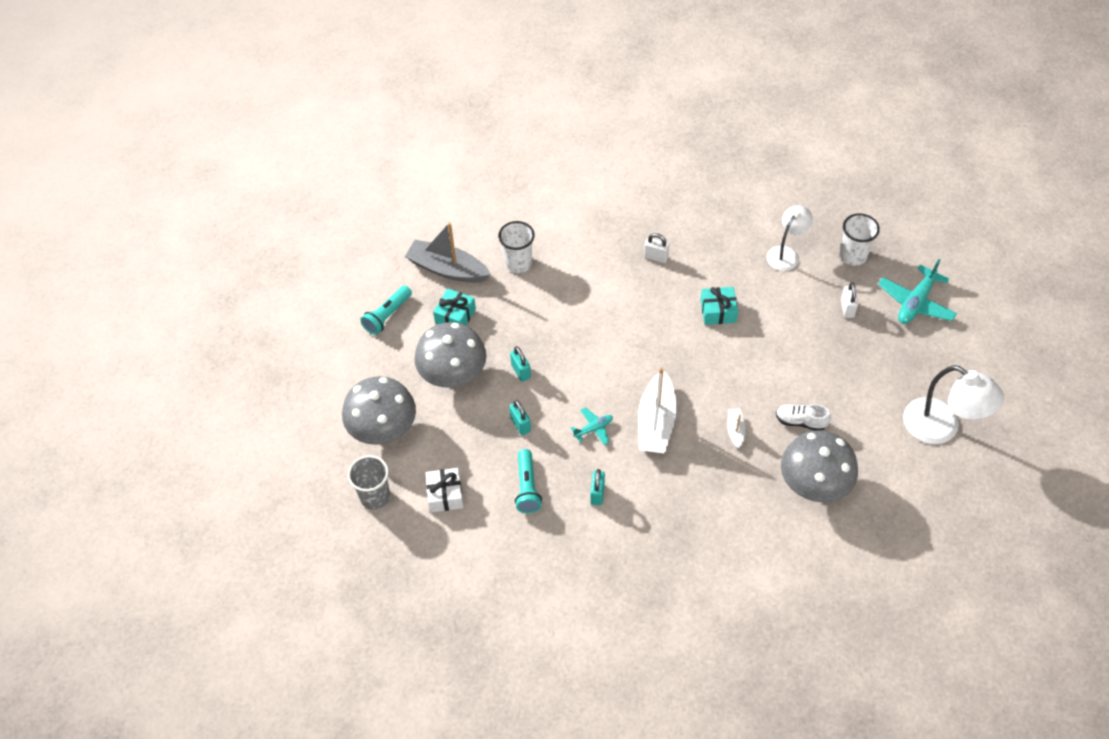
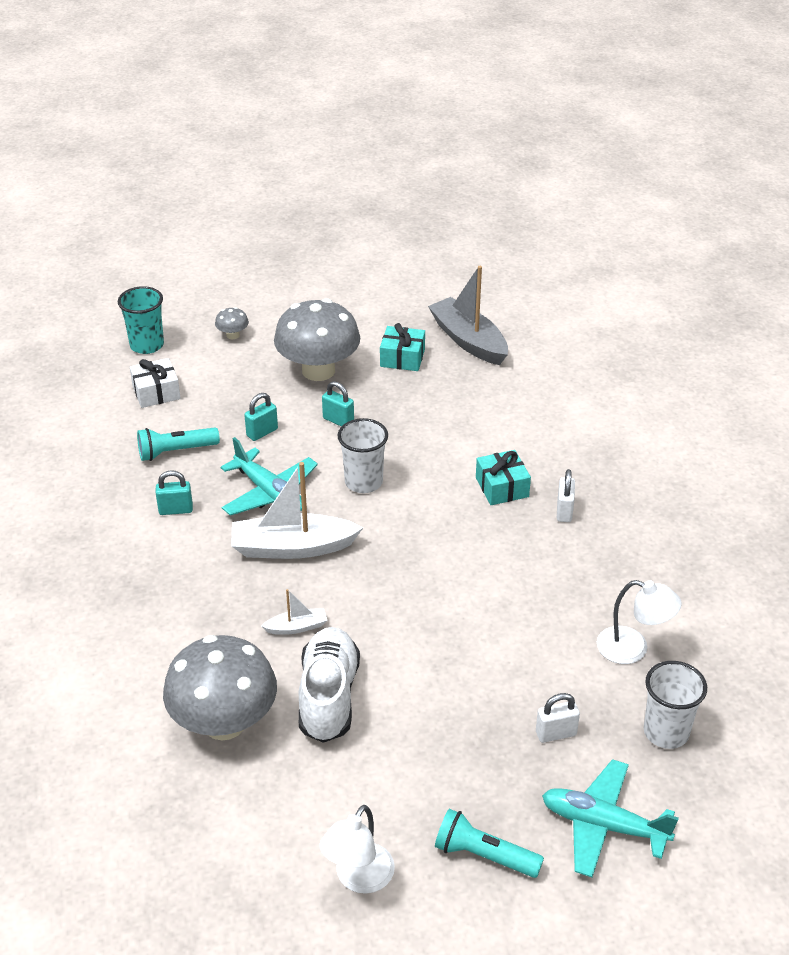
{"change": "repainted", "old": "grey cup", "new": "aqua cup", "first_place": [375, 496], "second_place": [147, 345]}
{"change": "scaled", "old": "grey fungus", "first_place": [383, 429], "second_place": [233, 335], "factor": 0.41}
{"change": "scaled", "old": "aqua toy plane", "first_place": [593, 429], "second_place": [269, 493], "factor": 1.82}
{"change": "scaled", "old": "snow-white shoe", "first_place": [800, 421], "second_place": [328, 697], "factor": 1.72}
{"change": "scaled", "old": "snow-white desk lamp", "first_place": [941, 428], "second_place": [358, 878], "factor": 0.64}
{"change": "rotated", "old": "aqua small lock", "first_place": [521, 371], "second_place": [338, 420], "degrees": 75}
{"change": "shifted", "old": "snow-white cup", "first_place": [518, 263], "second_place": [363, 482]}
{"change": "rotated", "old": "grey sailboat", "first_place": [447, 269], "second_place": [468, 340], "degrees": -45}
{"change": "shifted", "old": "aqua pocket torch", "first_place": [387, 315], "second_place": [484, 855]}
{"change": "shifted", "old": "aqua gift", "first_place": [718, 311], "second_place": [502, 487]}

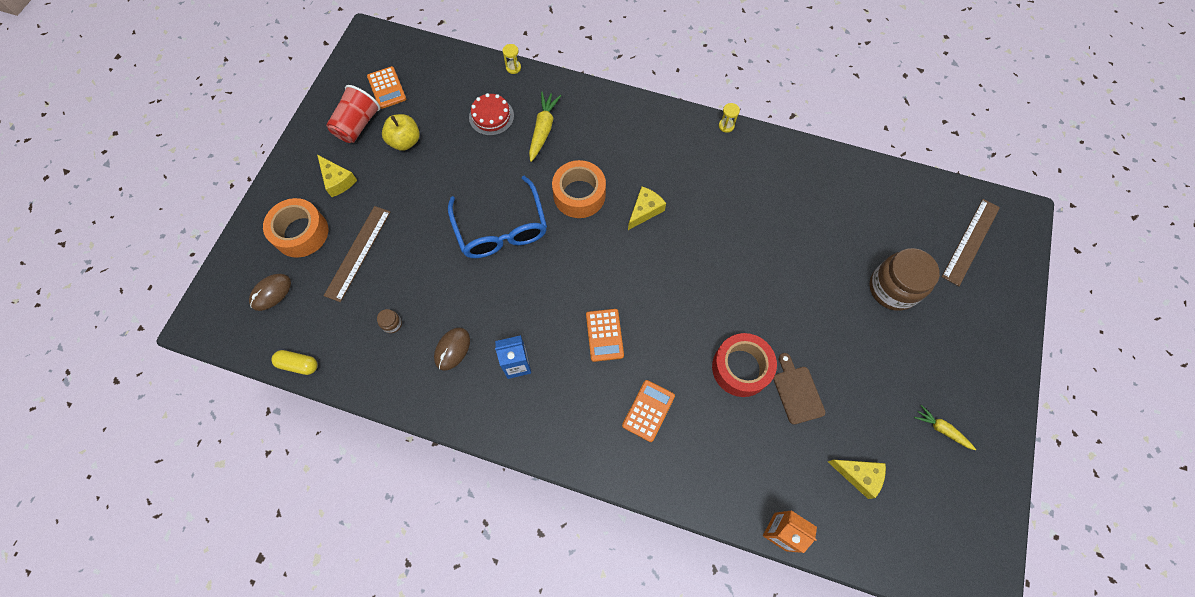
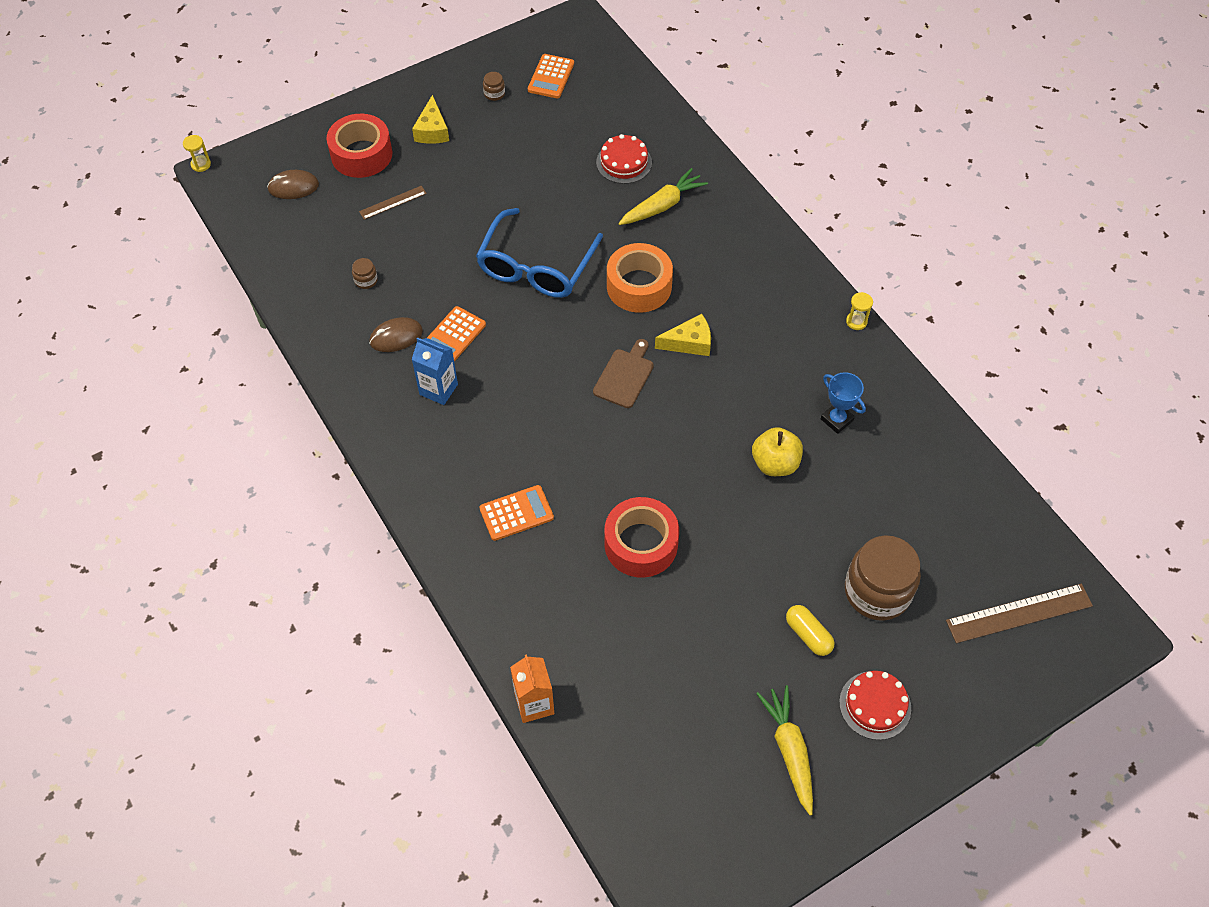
{"change": "shifted", "old": "golden sand timer", "first_place": [513, 68], "second_place": [201, 164]}
{"change": "repainted", "old": "bright orange sticky tape", "new": "crimson sticky tape", "first_place": [301, 233], "second_place": [361, 154]}
{"change": "scaled", "old": "dark brown ruler", "first_place": [358, 253], "second_place": [393, 202], "factor": 0.56}
{"change": "shifted", "old": "bright orange adding machine", "first_place": [604, 335], "second_place": [453, 336]}
{"change": "swapped", "old": "crimson cup", "new": "dark brown preserve jar", "first_place": [358, 125], "second_place": [494, 94]}
{"change": "shifted", "old": "dark brown cutting board", "first_place": [797, 392], "second_place": [625, 376]}
{"change": "shifted", "old": "golden toy apple", "first_place": [405, 141], "second_place": [775, 463]}
{"change": "scaled", "old": "golden carrot", "first_place": [941, 429], "second_place": [789, 750], "factor": 1.57}
{"change": "shifted", "old": "golden pill", "first_place": [299, 364], "second_place": [808, 635]}
{"change": "new", "new": "royal blue trophy", "second_place": [837, 419]}
{"change": "new", "new": "crimson layer cake", "second_place": [875, 705]}
{"change": "gone", "old": "golden piece of cheese", "first_place": [858, 475]}

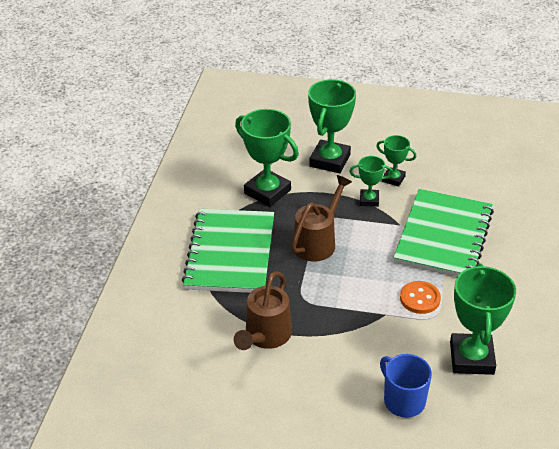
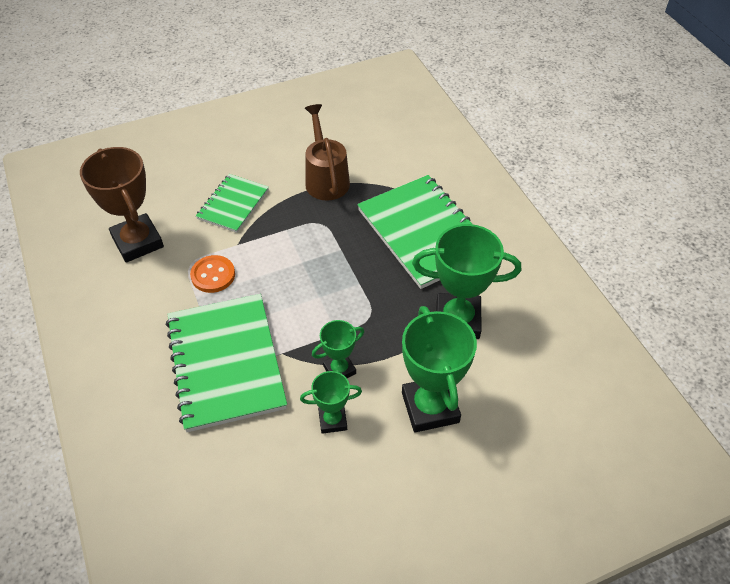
{"change": "repainted", "old": "emerald trophy", "new": "dark brown trophy", "first_place": [471, 358], "second_place": [138, 242]}
{"change": "new", "new": "emerald exercise book", "second_place": [233, 204]}
{"change": "gone", "old": "dark brown watering pot", "first_place": [318, 242]}
{"change": "gone", "old": "royal blue tea mug", "first_place": [403, 400]}

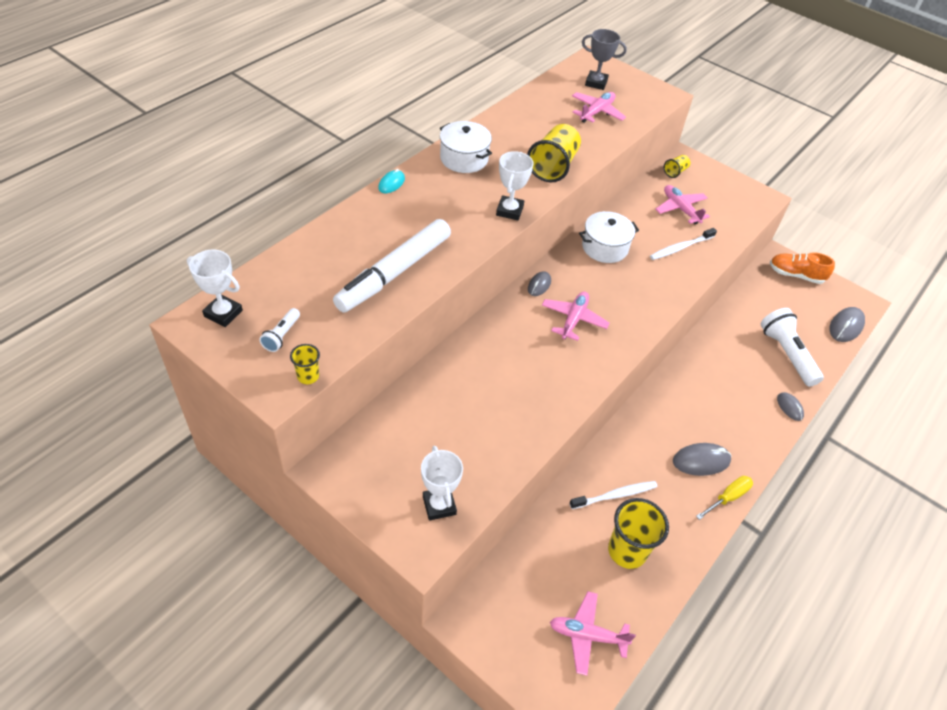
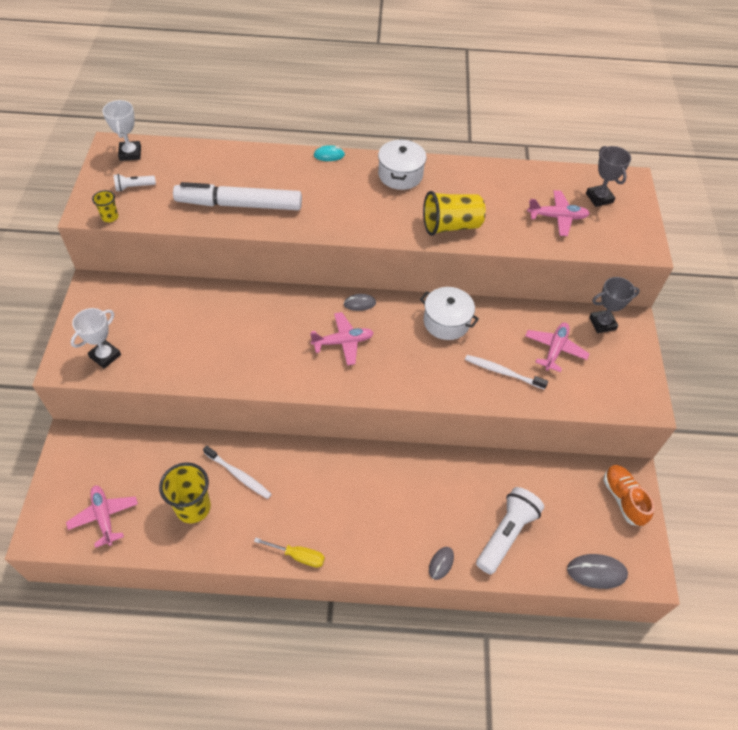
{"change": "swapped", "old": "golden cup", "new": "grey trophy", "first_place": [675, 172], "second_place": [602, 323]}
{"change": "gone", "old": "snow-white trophy", "first_place": [509, 211]}
{"change": "gone", "old": "grey PC mouse", "first_place": [701, 461]}

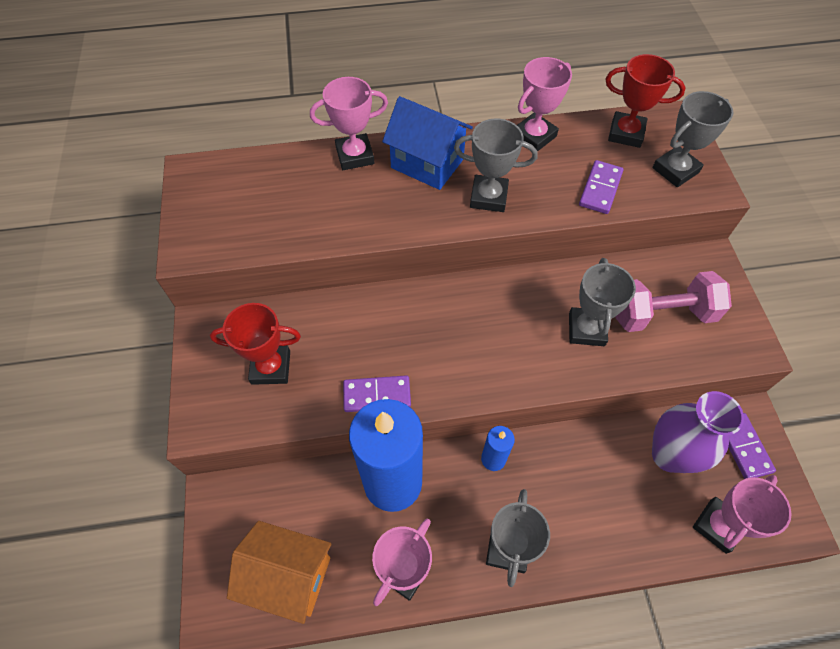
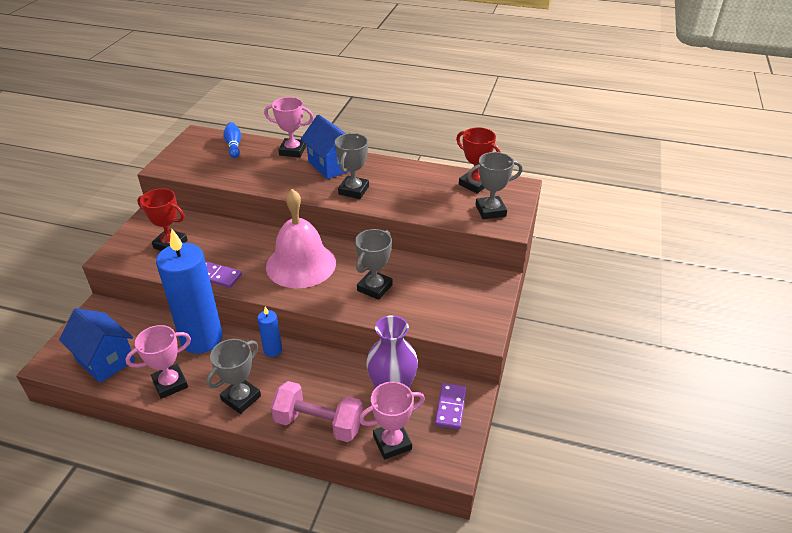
{"change": "repainted", "old": "bright orange cottage", "new": "royal blue cottage", "first_place": [289, 576], "second_place": [105, 360]}
{"change": "new", "new": "royal blue skittle", "second_place": [234, 145]}
{"change": "new", "new": "rose-pink hand bell", "second_place": [301, 264]}
{"change": "shifted", "old": "rose-pink hand weight", "first_place": [662, 314], "second_place": [318, 423]}
{"change": "rotated", "old": "grey trophy", "first_place": [488, 197], "second_place": [353, 190], "degrees": 75}
{"change": "gone", "old": "rose-pink trophy", "first_place": [534, 136]}
{"change": "gone", "old": "purple domino piece", "first_place": [600, 189]}

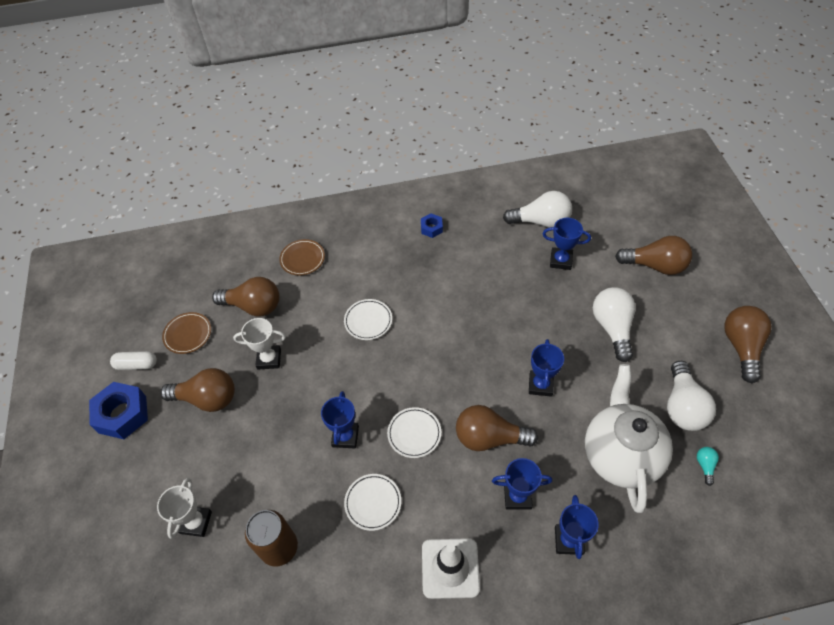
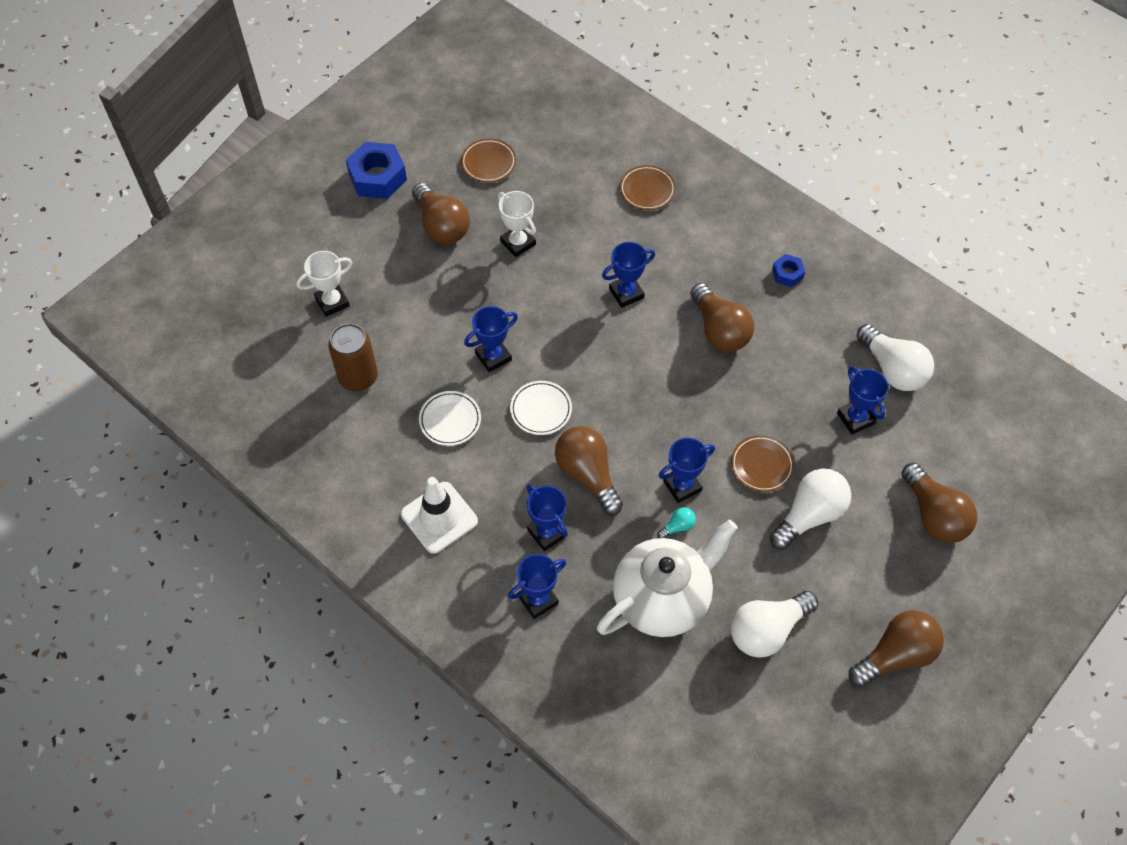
{"change": "swapped", "old": "snow-white dinner plate", "new": "royal blue trophy", "first_place": [368, 321], "second_place": [626, 293]}
{"change": "shifted", "old": "aqua lightbulb", "first_place": [705, 466], "second_place": [677, 526]}
{"change": "shifted", "old": "dark brown lightbulb", "first_place": [253, 306], "second_place": [719, 330]}
{"change": "new", "new": "dark brown dinner plate", "second_place": [762, 465]}
{"change": "gone", "old": "snow-white pill", "first_place": [136, 365]}

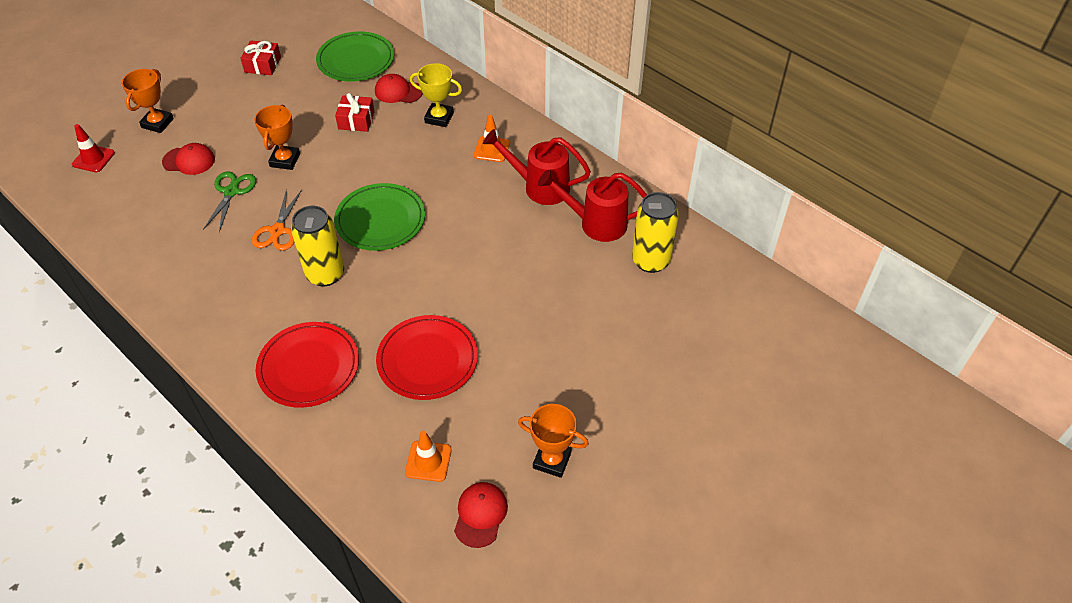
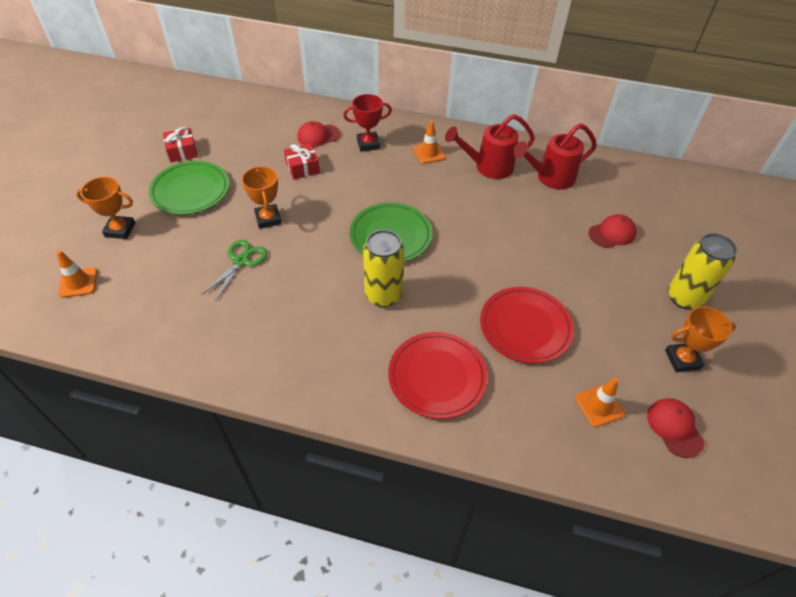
{"change": "repainted", "old": "crimson safety cone", "new": "bright orange safety cone", "first_place": [93, 159], "second_place": [78, 283]}
{"change": "rotated", "old": "bright orange trophy", "first_place": [157, 123], "second_place": [120, 230], "degrees": -75}
{"change": "shifted", "old": "emerald dinner plate", "first_place": [356, 60], "second_place": [190, 190]}
{"change": "rotated", "old": "emerald pair of scissors", "first_place": [231, 191], "second_place": [241, 261], "degrees": 45}
{"change": "repainted", "old": "golden trophy", "new": "crimson trophy", "first_place": [439, 118], "second_place": [368, 144]}
{"change": "shifted", "old": "crimson peaked cap", "first_place": [189, 161], "second_place": [612, 233]}
{"change": "shifted", "old": "golden tin", "first_place": [650, 260], "second_place": [684, 298]}
{"change": "gone", "old": "bright orange pair of scissors", "first_place": [277, 231]}

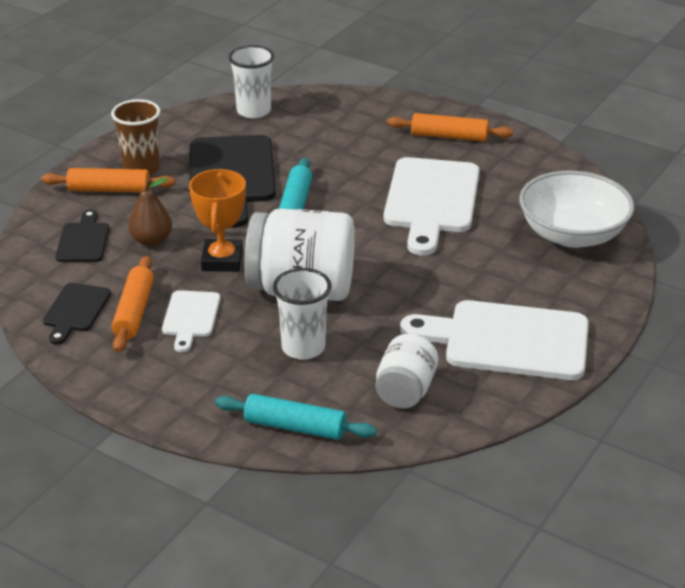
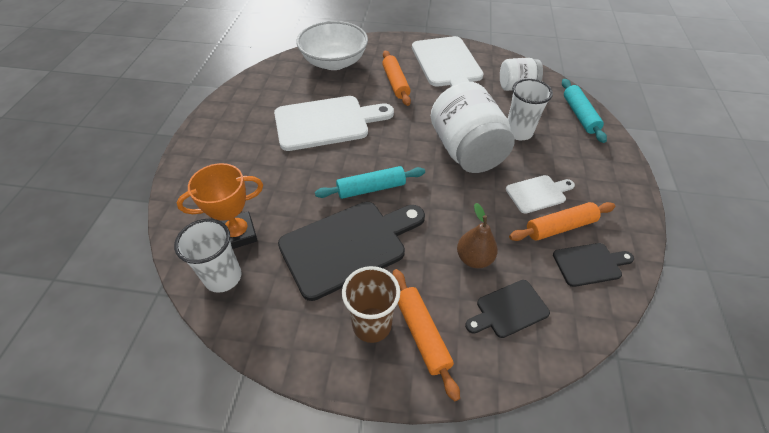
{"change": "shifted", "old": "bright orange trophy", "first_place": [222, 260], "second_place": [238, 234]}
{"change": "shifted", "old": "bright orange rolling pin", "first_place": [449, 136], "second_place": [395, 83]}

